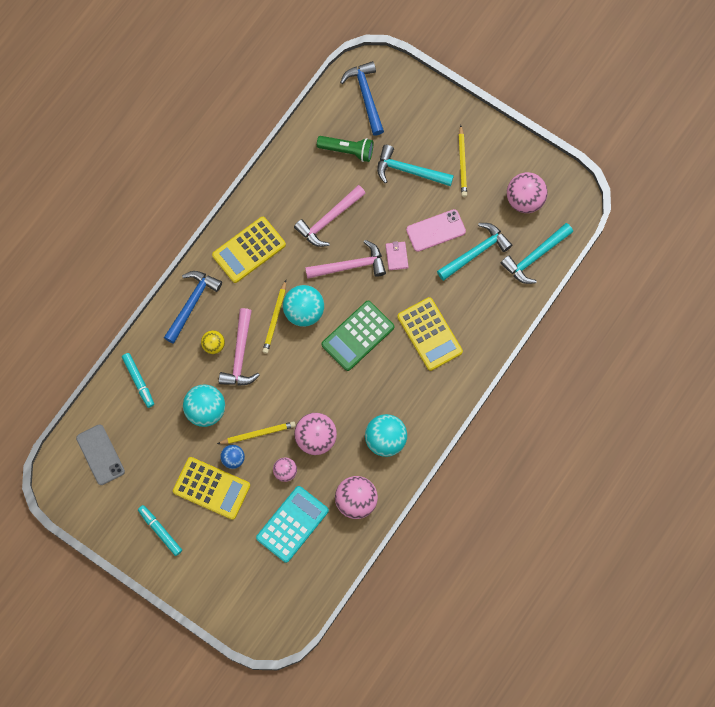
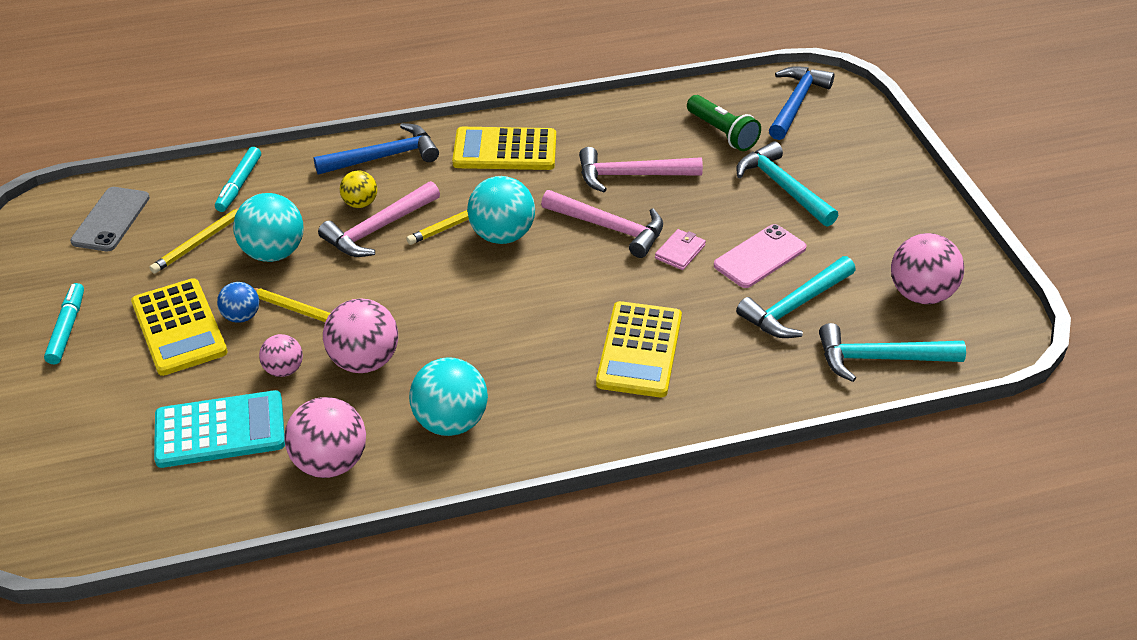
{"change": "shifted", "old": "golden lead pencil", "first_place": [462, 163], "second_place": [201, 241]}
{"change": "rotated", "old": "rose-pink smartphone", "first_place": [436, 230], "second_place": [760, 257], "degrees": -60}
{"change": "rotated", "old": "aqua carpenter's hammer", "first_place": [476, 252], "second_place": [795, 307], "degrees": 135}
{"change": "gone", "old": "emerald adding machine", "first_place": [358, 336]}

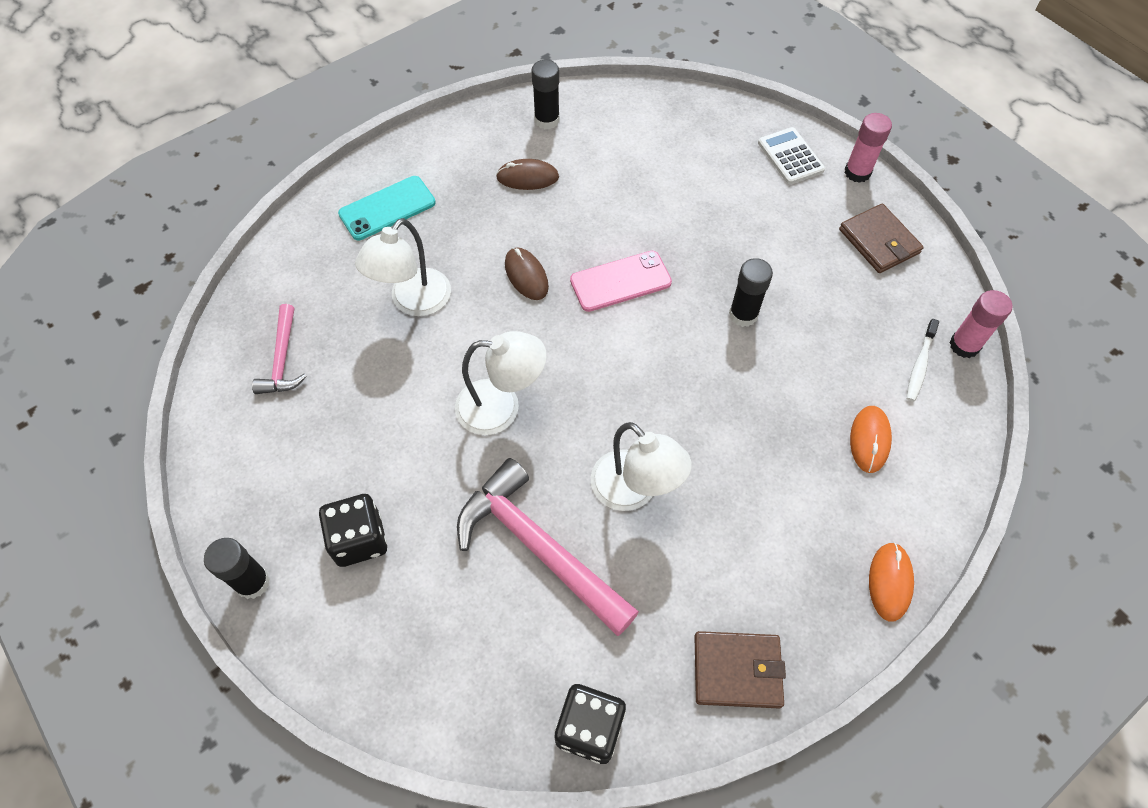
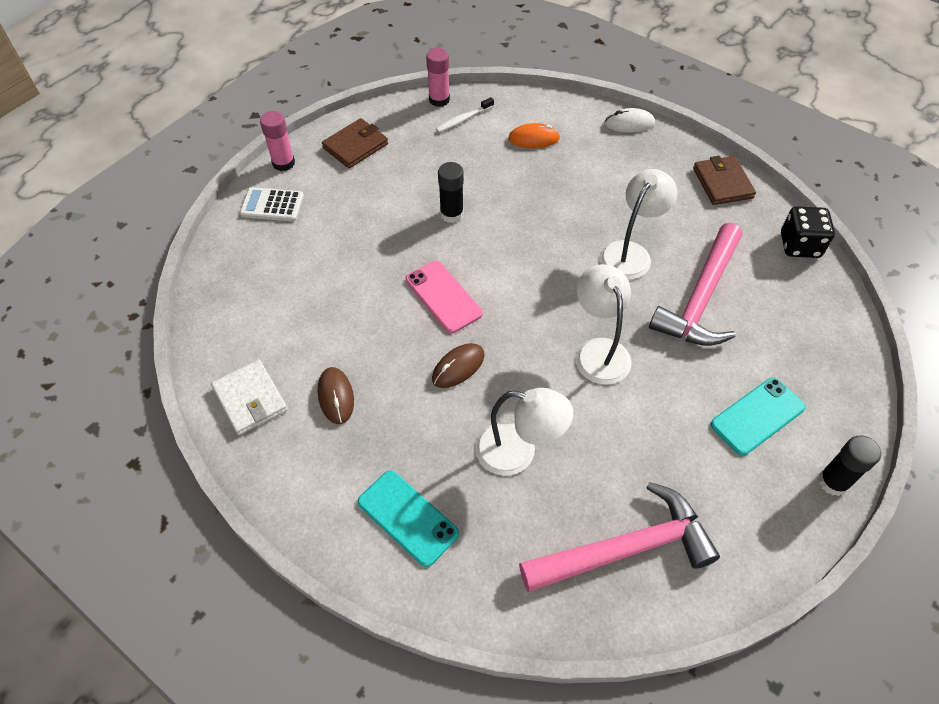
{"change": "swapped", "old": "ebony stick of glue", "new": "snow-white card wallet", "first_place": [547, 120], "second_place": [250, 399]}
{"change": "rotated", "old": "snow-white adding machine", "first_place": [790, 156], "second_place": [272, 205], "degrees": 45}
{"change": "rotated", "old": "snow-white dental brush", "first_place": [919, 365], "second_place": [463, 119], "degrees": 135}
{"change": "scaled", "old": "rose-pink carpenter's hammer", "first_place": [282, 359], "second_place": [625, 548], "factor": 1.83}
{"change": "repainted", "old": "bright orange PC mouse", "new": "snow-white PC mouse", "first_place": [890, 582], "second_place": [629, 123]}
{"change": "swapped", "old": "ebony dice", "new": "aqua smartphone", "first_place": [359, 539], "second_place": [757, 416]}

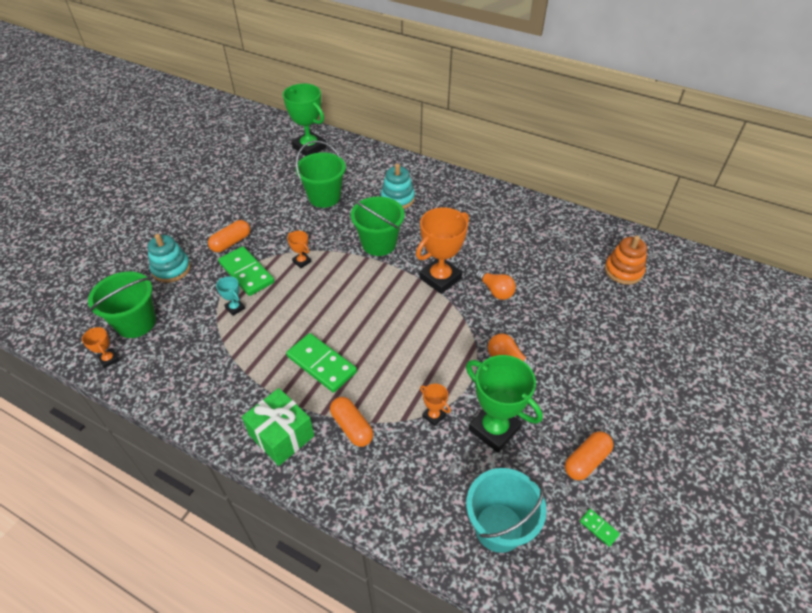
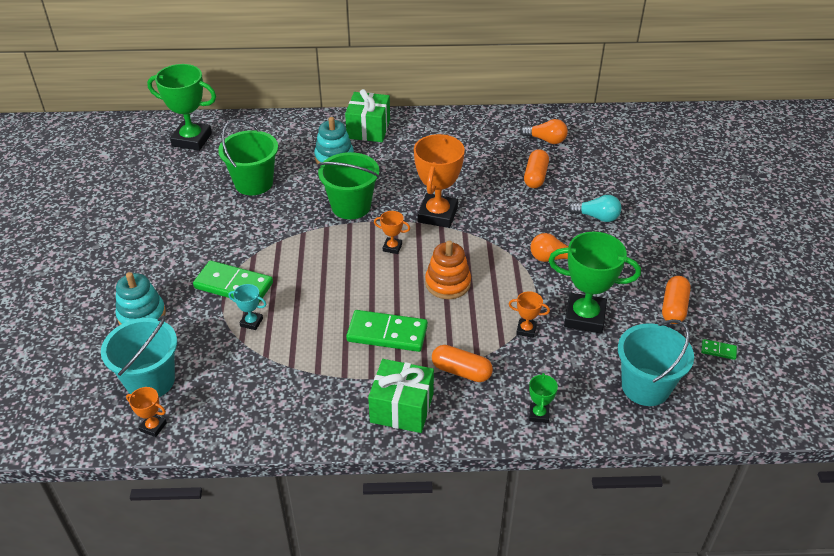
{"change": "repainted", "old": "emerald pail", "new": "aqua pail", "first_place": [136, 322], "second_place": [150, 381]}
{"change": "new", "new": "emerald gift", "second_place": [368, 129]}
{"change": "shifted", "old": "bright orange trophy", "first_place": [302, 261], "second_place": [392, 247]}
{"change": "shifted", "old": "bright orange stacking toy", "first_place": [623, 271], "second_place": [447, 283]}
{"change": "shifted", "old": "bright orange lightbulb", "first_place": [495, 290], "second_place": [546, 140]}
{"change": "shifted", "old": "bright orange pill", "first_place": [231, 242], "second_place": [535, 176]}
{"change": "new", "new": "emerald trophy", "second_place": [539, 414]}
{"change": "new", "new": "aqua lightbulb", "second_place": [596, 217]}

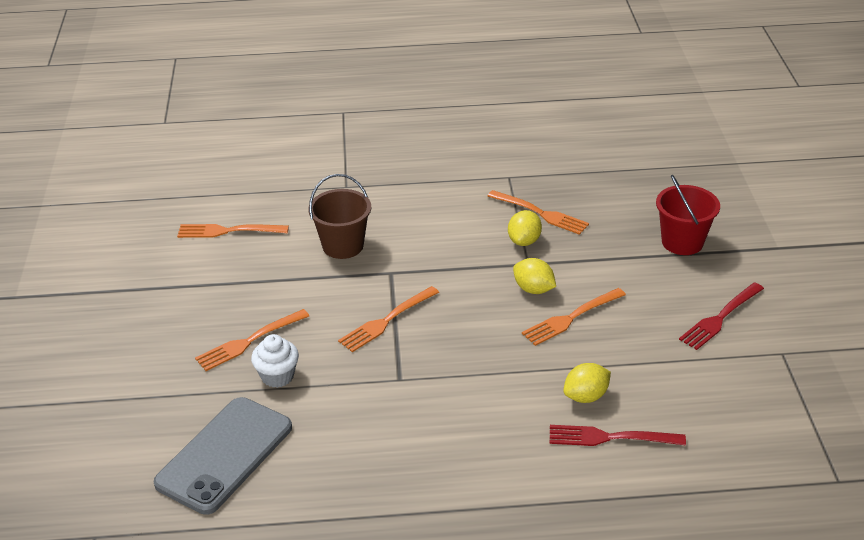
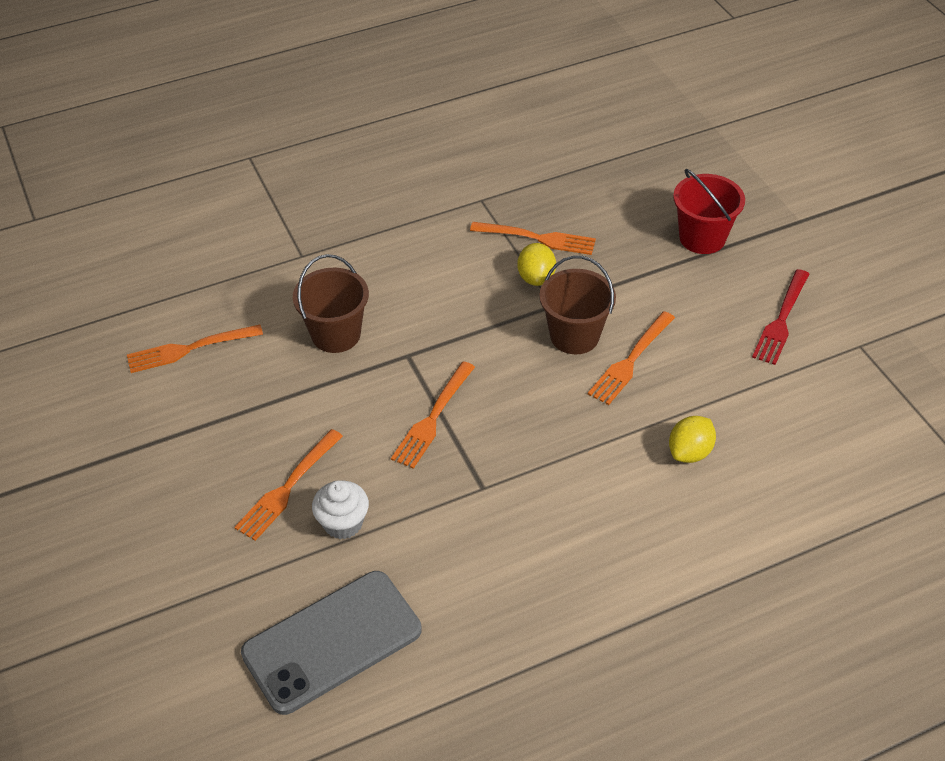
{"change": "rotated", "old": "grey smartphone", "first_place": [225, 455], "second_place": [332, 642], "degrees": 45}
{"change": "swapped", "old": "golden toy lemon", "new": "dark brown pail", "first_place": [533, 289], "second_place": [574, 336]}
{"change": "gone", "old": "crimson fork", "first_place": [610, 437]}

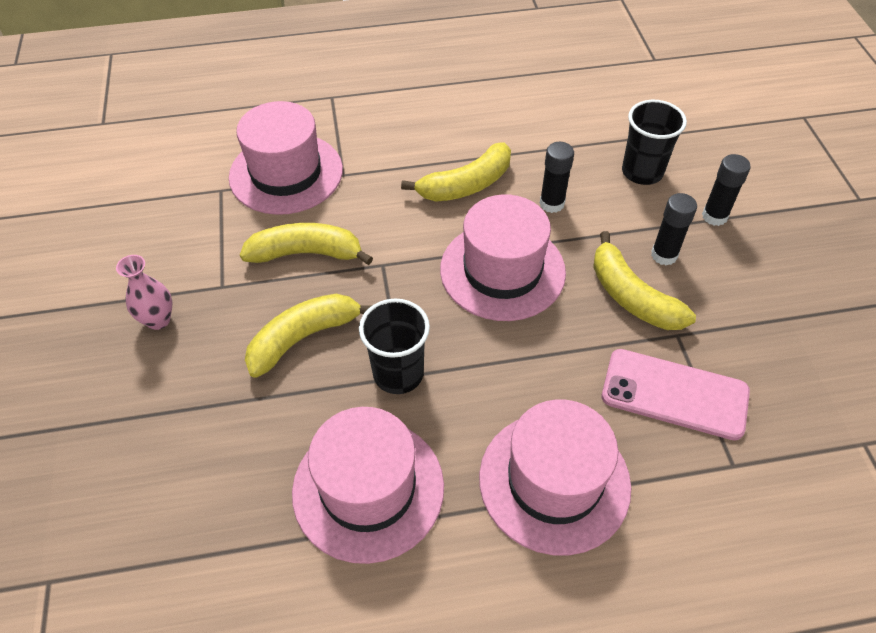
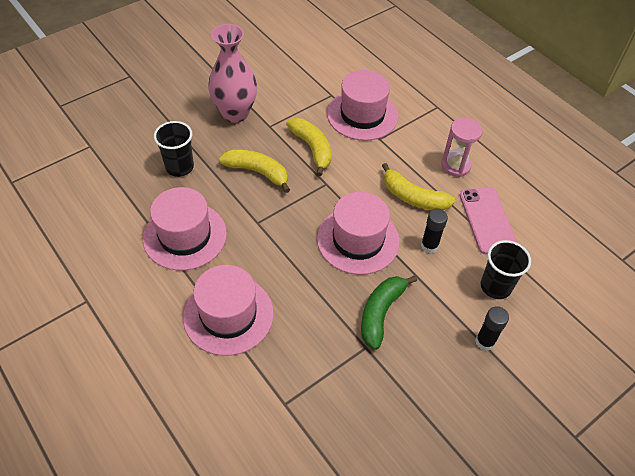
{"change": "shifted", "old": "ebony cup", "first_place": [398, 374], "second_place": [179, 167]}
{"change": "scaled", "old": "rose-pink flower vase", "first_place": [158, 320], "second_place": [235, 113], "factor": 2.03}
{"change": "repainted", "old": "golden toy banana", "new": "emerald toy banana", "first_place": [631, 296], "second_place": [381, 313]}
{"change": "new", "new": "rose-pink sand timer", "second_place": [455, 166]}
{"change": "shifted", "old": "rose-pink smartphone", "first_place": [674, 394], "second_place": [487, 220]}
{"change": "gone", "old": "ebony stick of glue", "first_place": [664, 255]}

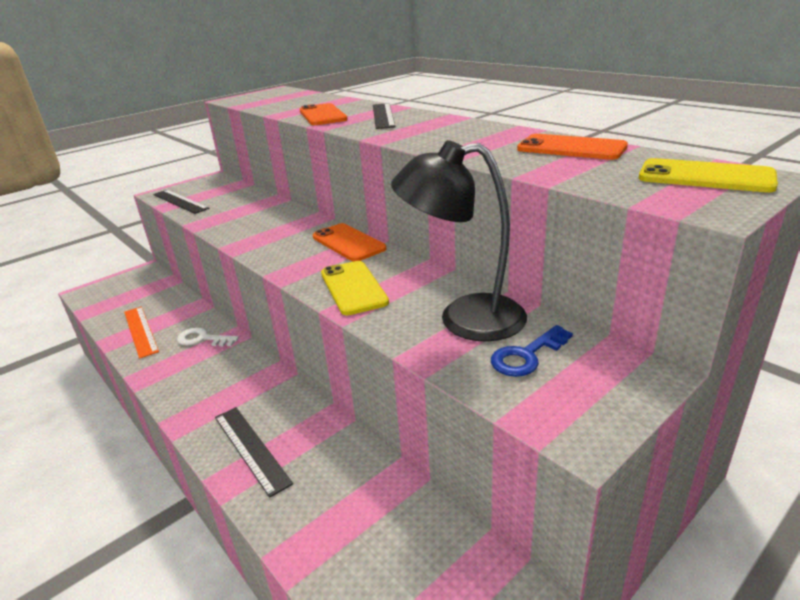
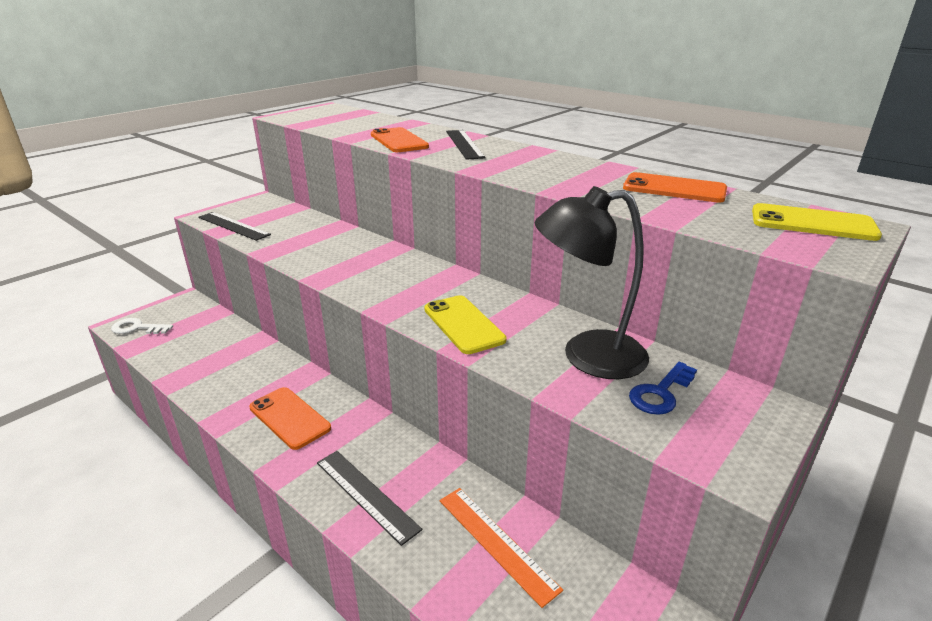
{"change": "shifted", "old": "snow-white latchkey", "first_place": [202, 339], "second_place": [137, 328]}
{"change": "shifted", "old": "bright orange smartphone", "first_place": [348, 243], "second_place": [289, 418]}
{"change": "shifted", "old": "bright orange ruler", "first_place": [140, 331], "second_place": [496, 542]}

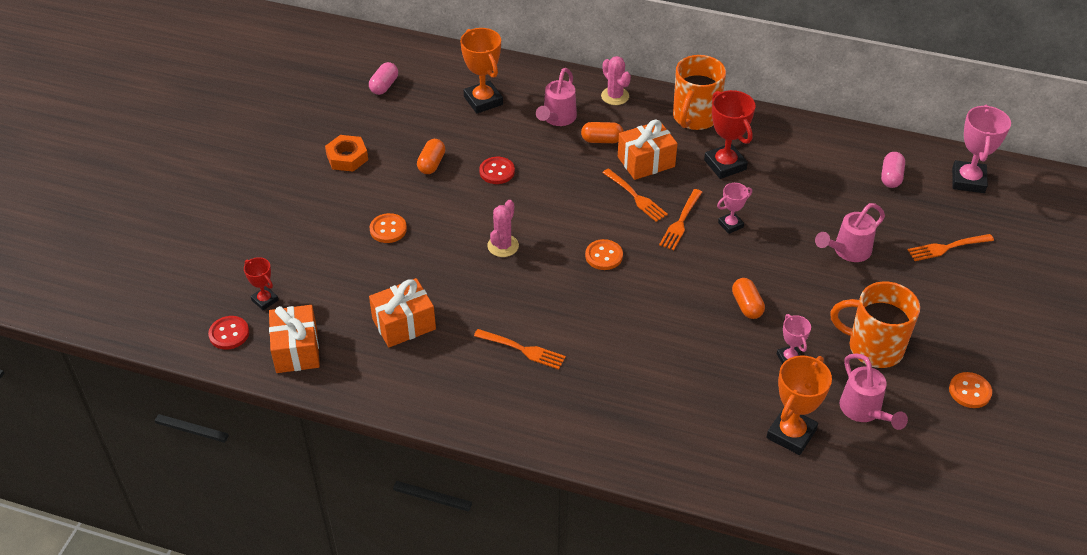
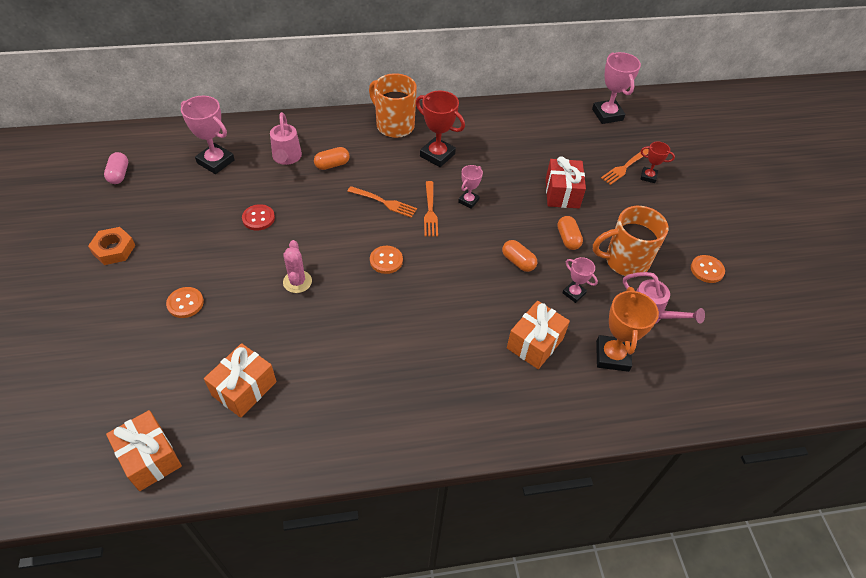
{"change": "repainted", "old": "bright orange trophy", "new": "rose-pink trophy", "first_place": [483, 101], "second_place": [215, 162]}
{"change": "rotated", "old": "bright orange tea mug", "first_place": [694, 117], "second_place": [394, 125], "degrees": 135}
{"change": "shifted", "old": "bright orange gift", "first_place": [646, 162], "second_place": [535, 343]}
{"change": "swapped", "old": "rose-pink watering pot", "new": "crimson gift", "first_place": [847, 251], "second_place": [562, 193]}
{"change": "shifted", "old": "bright orange pill", "first_place": [431, 164], "second_place": [568, 239]}
{"change": "shifted", "old": "crimson trophy", "first_place": [265, 300], "second_place": [648, 176]}
{"change": "gone", "old": "crimson sewing button", "first_place": [229, 334]}
{"change": "gone", "old": "bright orange fork", "first_place": [522, 349]}
{"change": "gone", "old": "rose-pink cactus", "first_place": [615, 96]}
{"change": "gone", "old": "rose-pink pill", "first_place": [891, 177]}

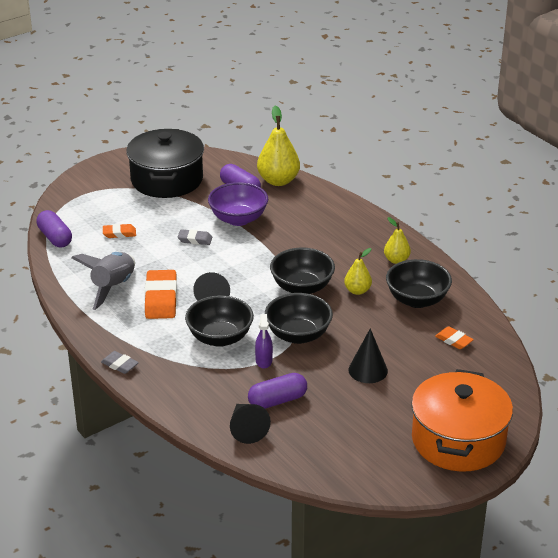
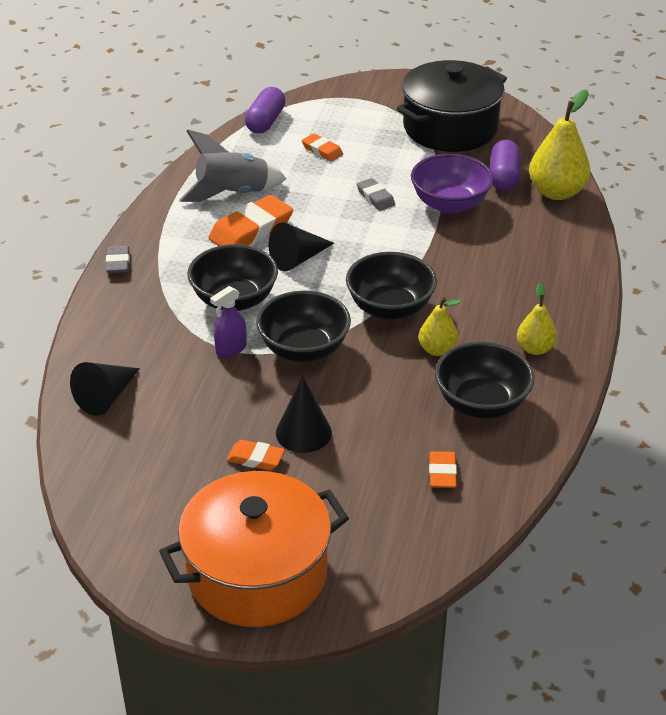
{"change": "new", "new": "bright orange gum eraser", "second_place": [255, 458]}
{"change": "gone", "old": "purple pill", "first_place": [277, 400]}

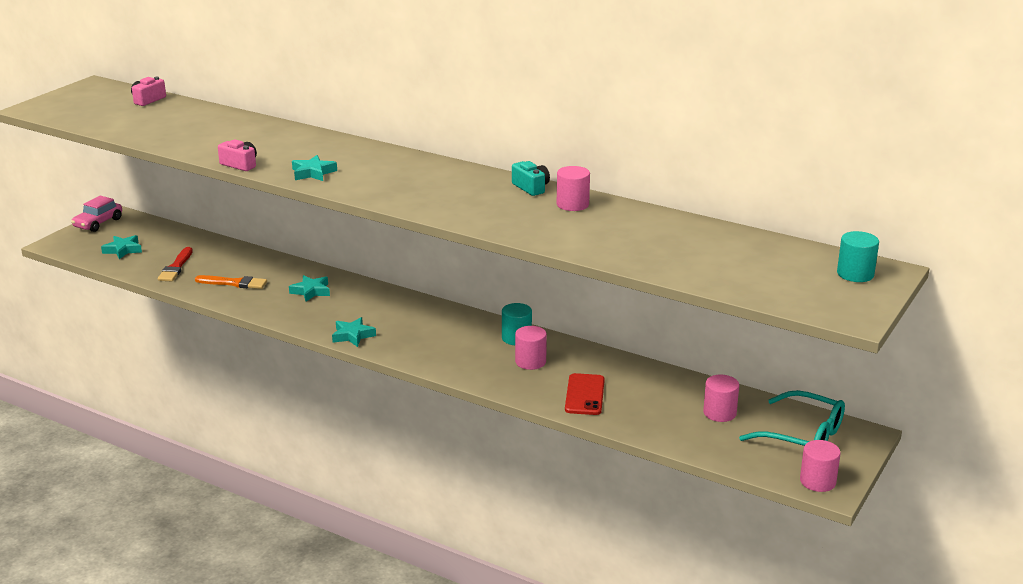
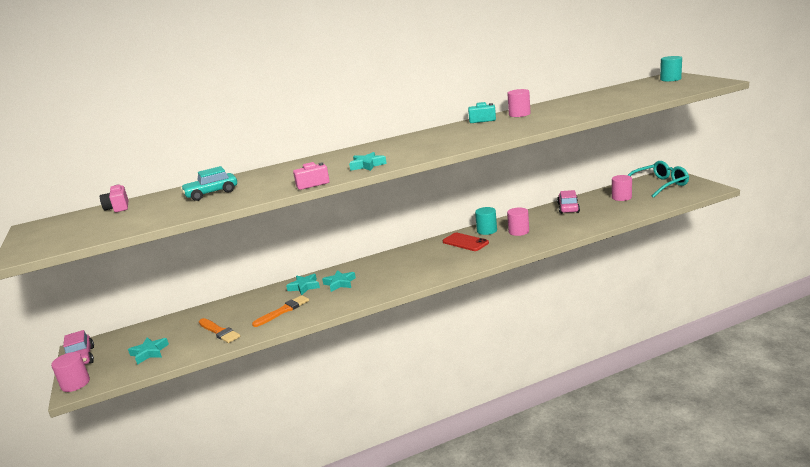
{"change": "shifted", "old": "rose-pink cylinder shape", "first_place": [817, 481], "second_place": [75, 384]}
{"change": "new", "new": "aqua toy car", "second_place": [211, 193]}
{"change": "repainted", "old": "crimson paint brush", "new": "bright orange paint brush", "first_place": [176, 267], "second_place": [219, 332]}
{"change": "shifted", "old": "aqua star", "first_place": [353, 335], "second_place": [304, 287]}
{"change": "shifted", "old": "crimson smartphone", "first_place": [584, 395], "second_place": [465, 242]}
{"change": "new", "new": "rose-pink toy car", "second_place": [568, 208]}

